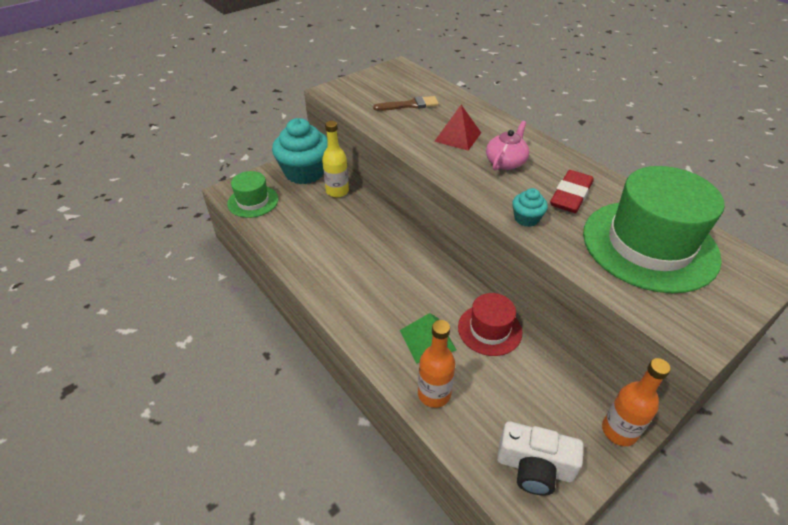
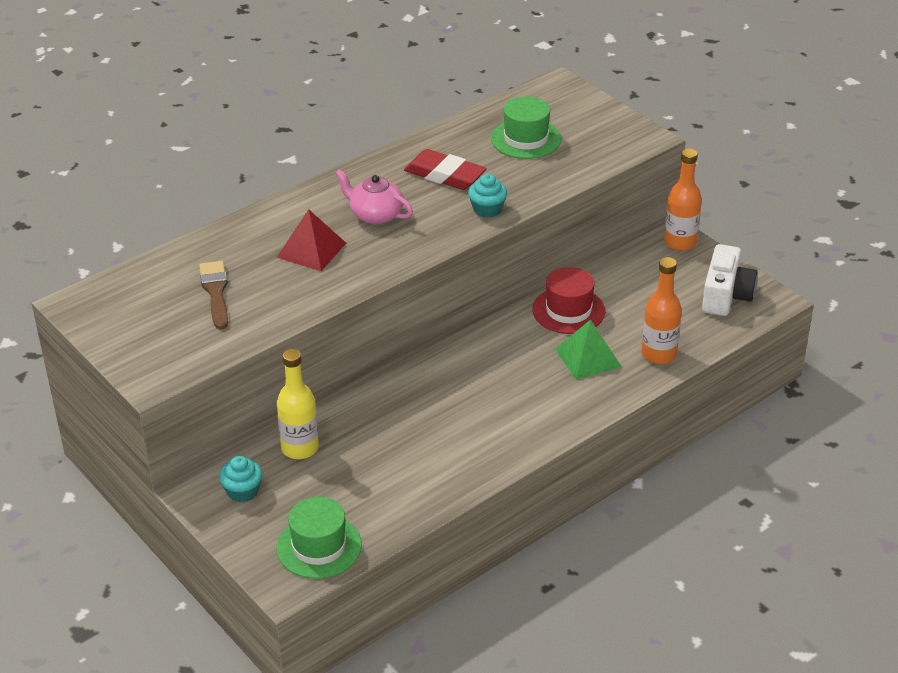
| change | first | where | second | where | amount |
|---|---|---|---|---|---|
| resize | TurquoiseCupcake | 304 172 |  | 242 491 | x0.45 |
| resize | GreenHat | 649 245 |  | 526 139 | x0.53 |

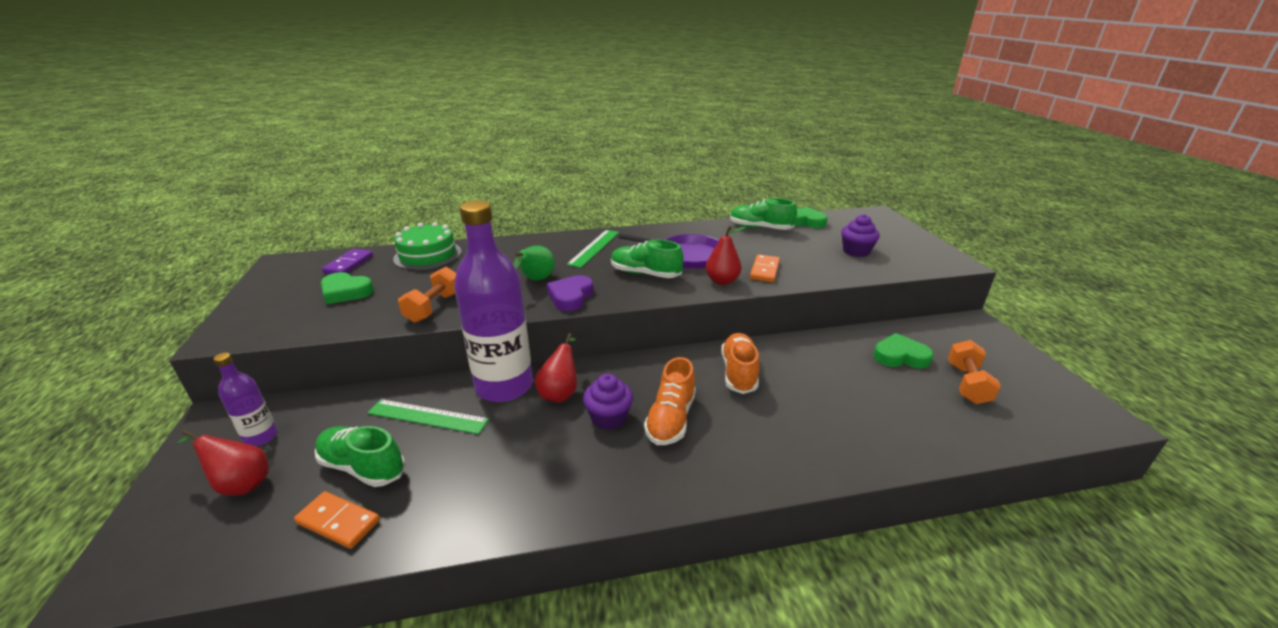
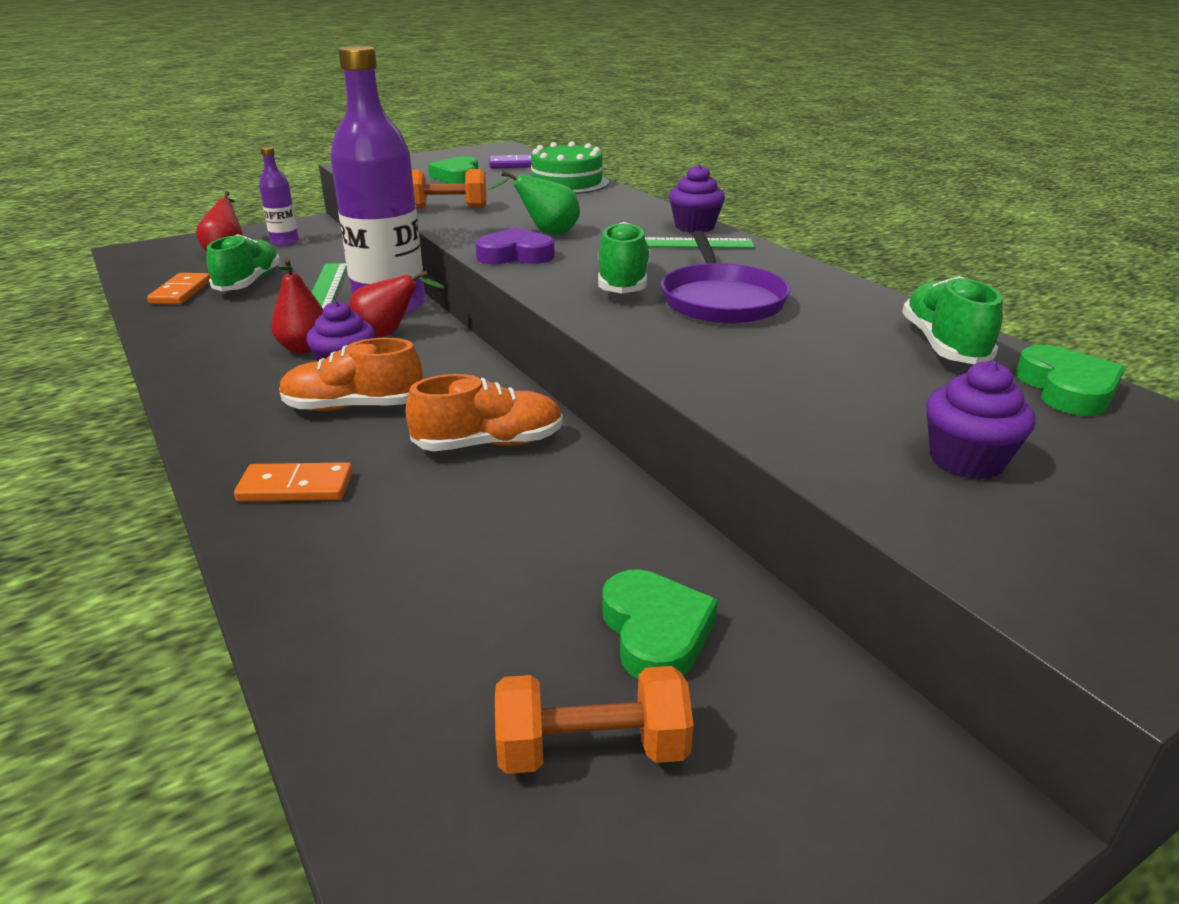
| change | first | where | second | where | amount |
|---|---|---|---|---|---|
| move | RedPear | 722 281 |  | 305 348 |  |
| move | OrangeDomino | 764 270 |  | 296 487 |  |
| insert |  |  | PurpleCupcake | 694 227 |  |

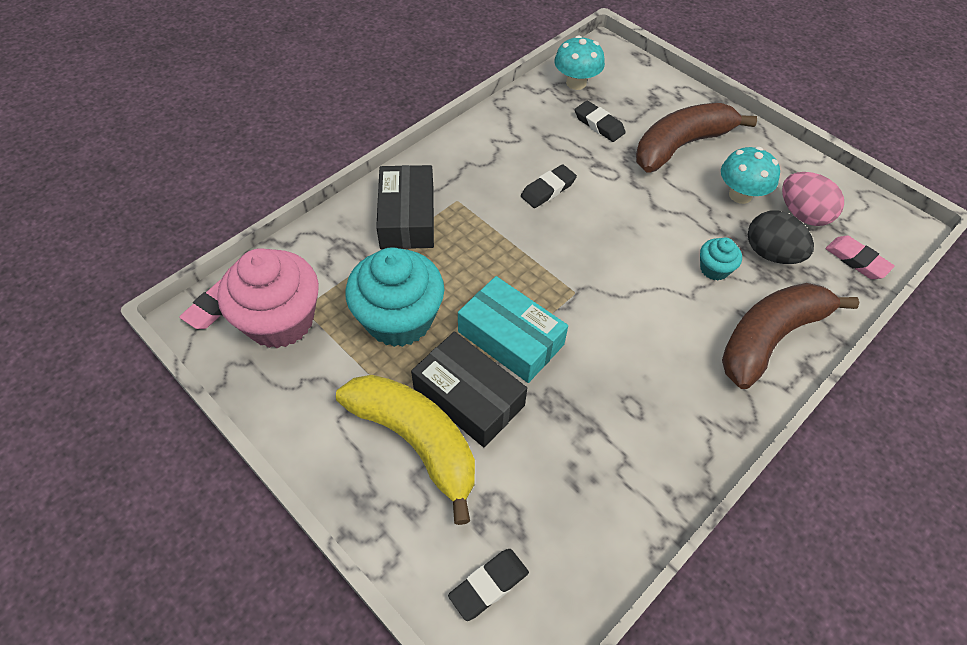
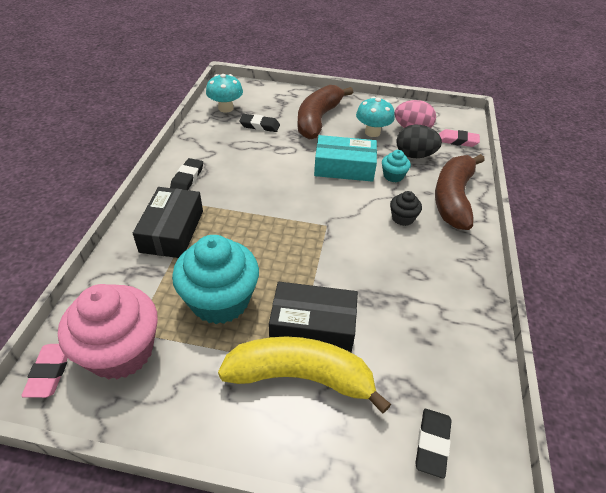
| change | first | where | second | where | amount |
|---|---|---|---|---|---|
| move | BlackEraser | 548 189 |  | 187 178 |  |
| rotate | BlackBox | 407 217 |  | 172 231 | 45 degrees clockwise |
| move | TurquoiseBox | 510 338 |  | 344 167 |  |
| insert |  |  | BlackCupcake | 402 218 |  |

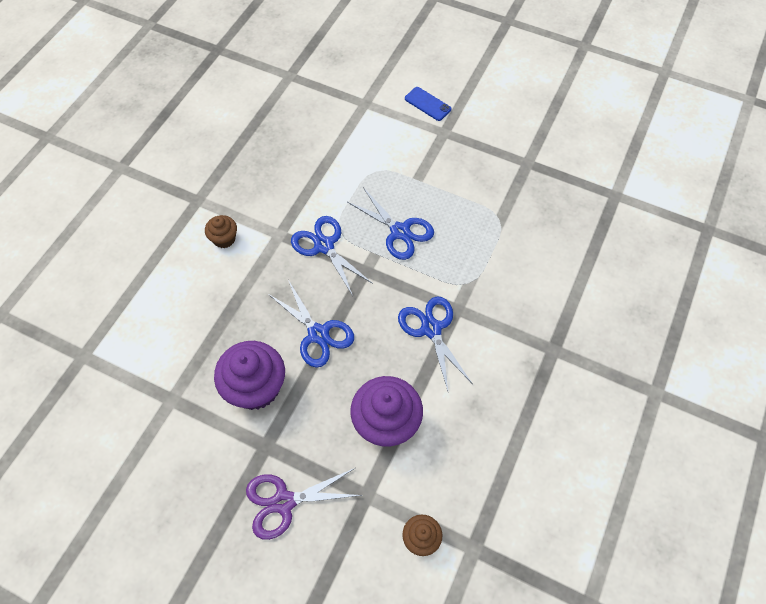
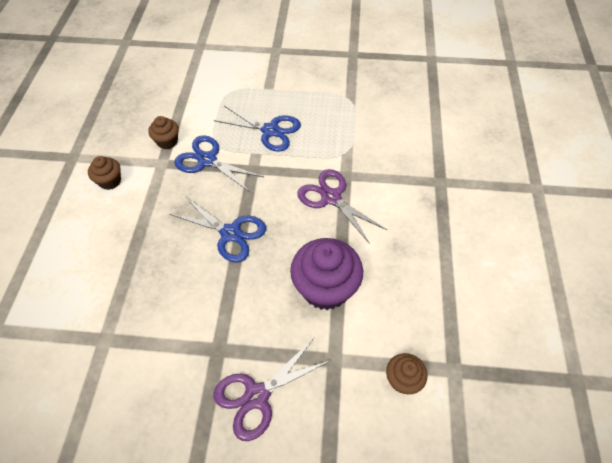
| change | first | where | second | where | amount |
|---|---|---|---|---|---|
| delete | BluePhone | 427 104 |  |  |  |
| recolor | BlueScissors | 431 329 | PurpleScissors | 331 197 |  |
| delete | PurpleCupcake | 256 387 |  |  |  |
| insert |  |  | BrownCupcake | 167 141 |  |

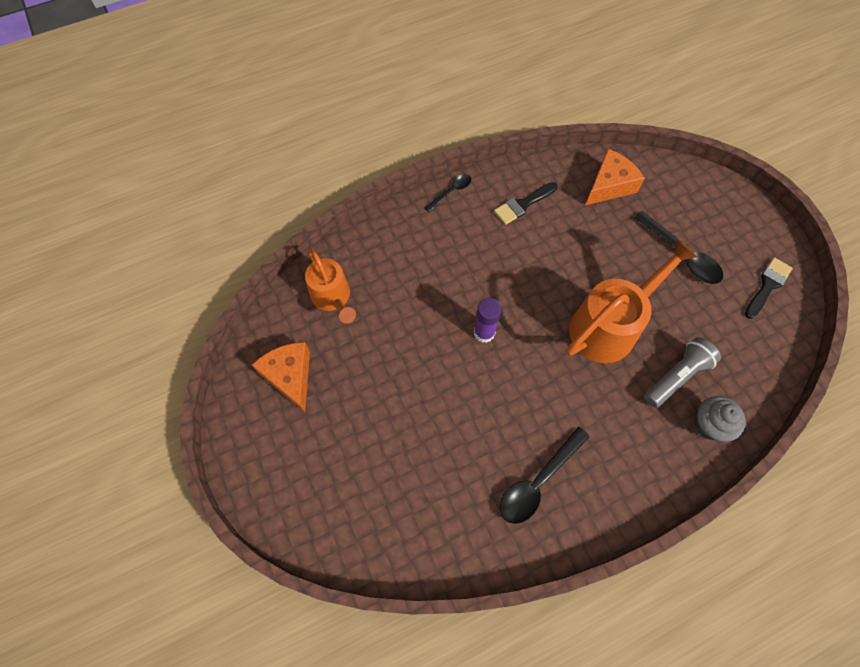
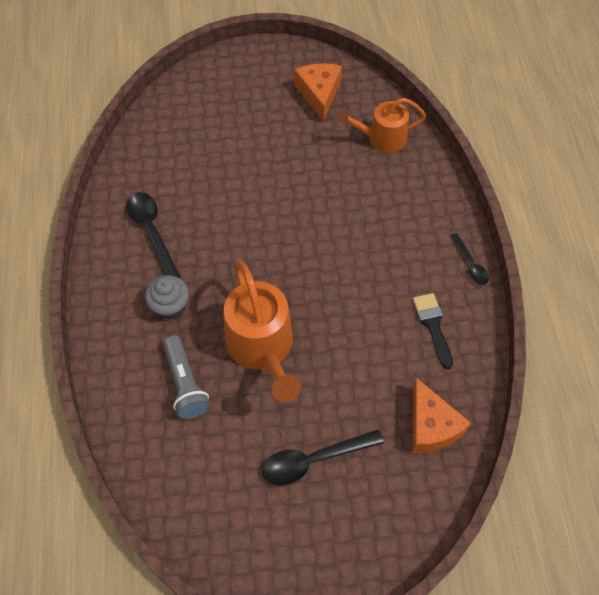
| change | first | where | second | where | amount |
|---|---|---|---|---|---|
| delete | BlackBrush | 767 285 |  |  |  |
| delete | PurpleGlueStick | 484 333 |  |  |  |
| rotate | OrangeCheese | 290 376 |  | 319 94 | 90 degrees counterclockwise |
| move | GreyCupcake | 709 425 |  | 170 306 |  |

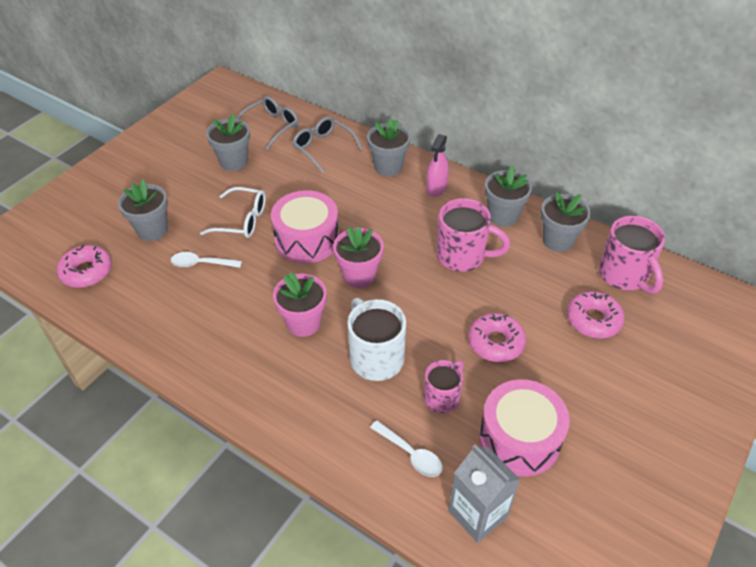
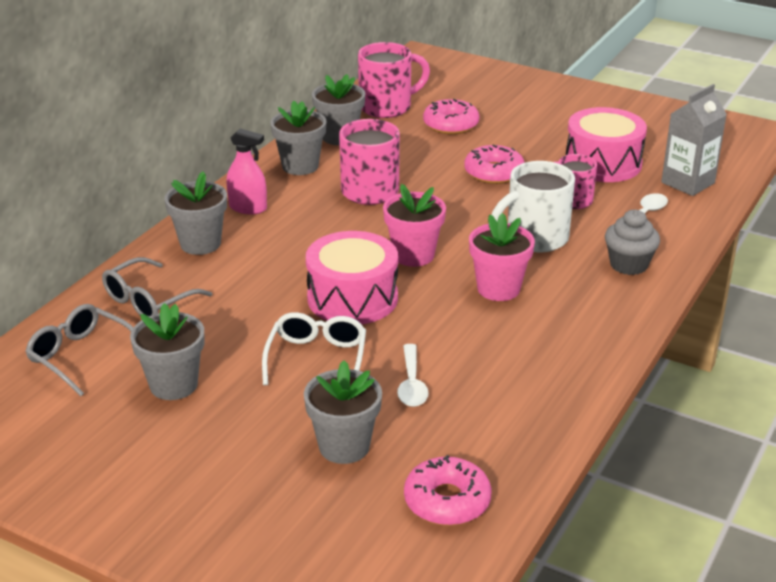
| change | first | where | second | where | amount |
|---|---|---|---|---|---|
| insert |  |  | GreyCupcake | 628 265 |  |

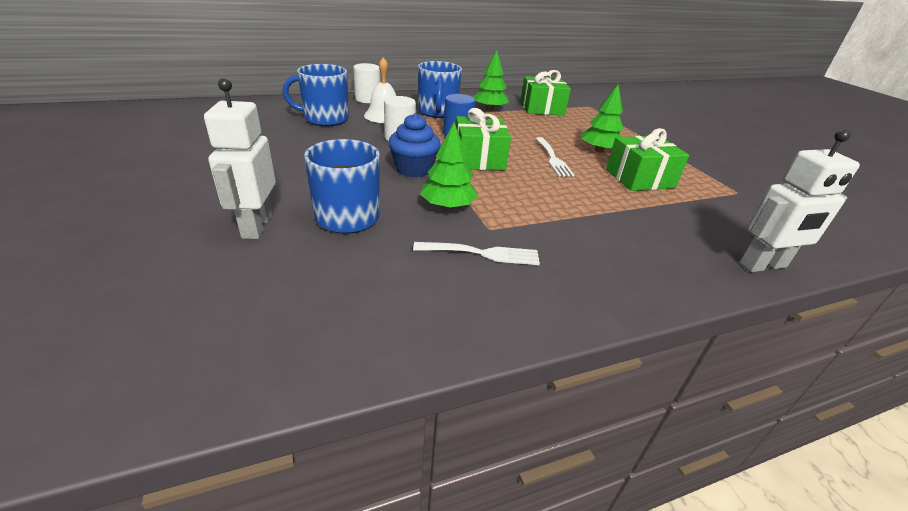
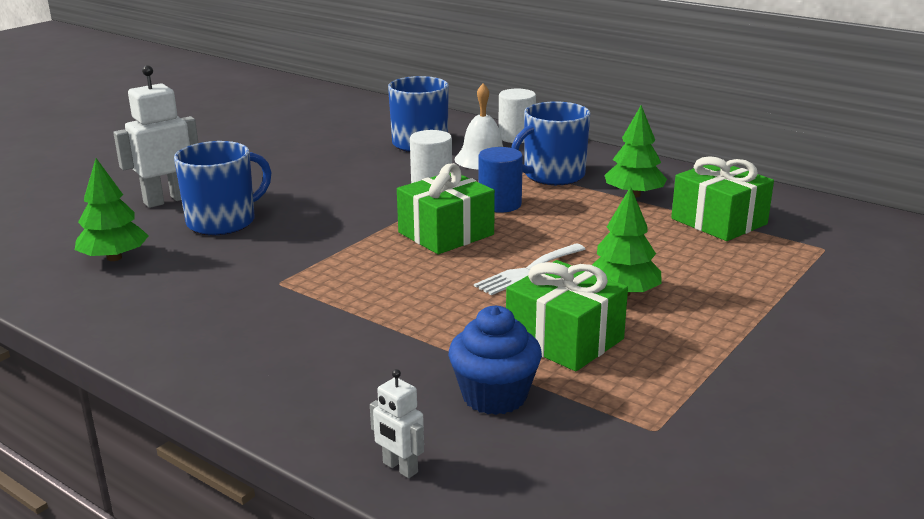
| change | first | where | second | where | amount |
|---|---|---|---|---|---|
| move | BlueCupcake | 414 169 |  | 494 396 |  |
| move | GreenTree | 448 206 |  | 114 258 |  |
| resize | WhiteRobot | 763 265 |  | 400 468 | x0.52 |
| delete | WhiteFork | 481 253 |  |  |  |

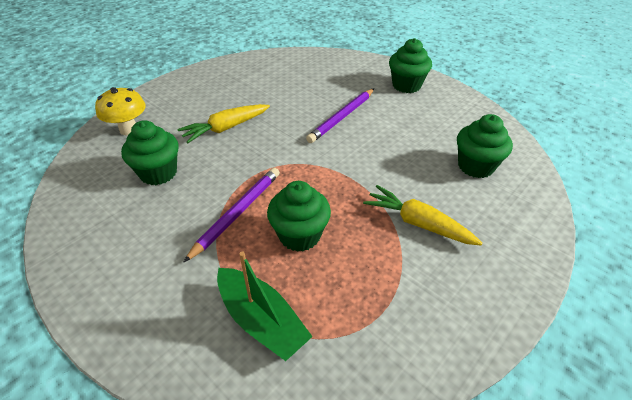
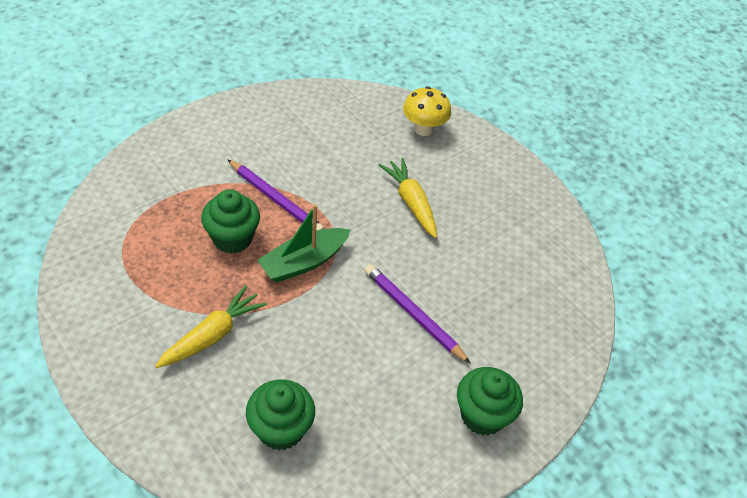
| change | first | where | second | where | amount |
|---|---|---|---|---|---|
| delete | GreenCupcake | 158 173 |  |  |  |
| move | GreenBoat | 261 320 |  | 303 262 |  |

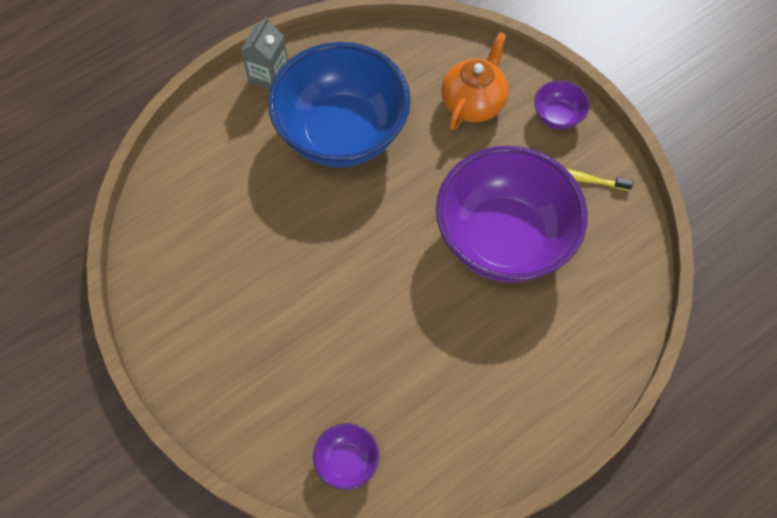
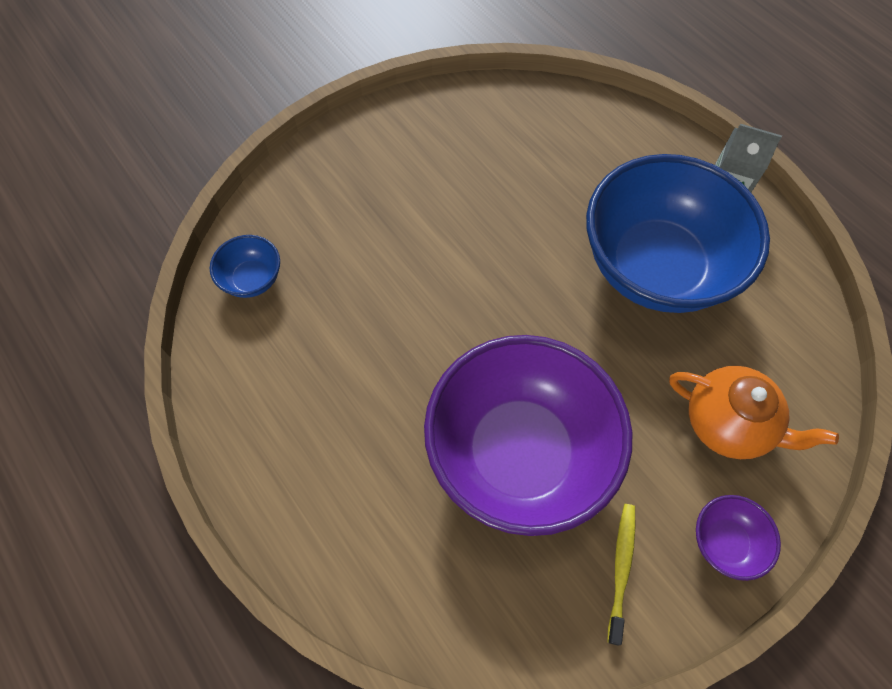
| change | first | where | second | where | amount |
|---|---|---|---|---|---|
| recolor | PurpleBowl | 347 461 | BlueBowl | 252 279 |  |

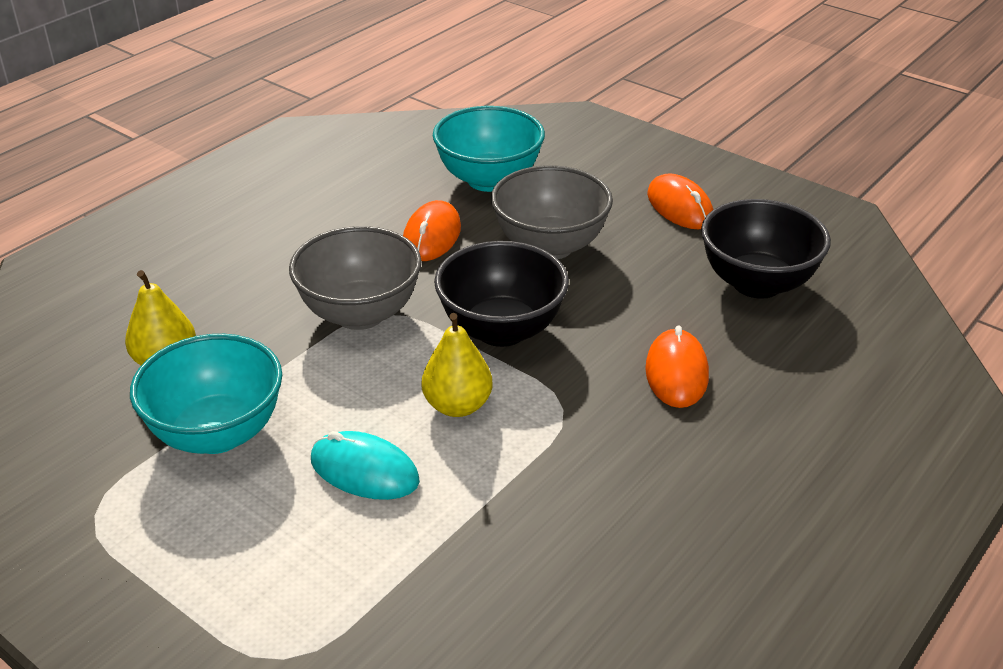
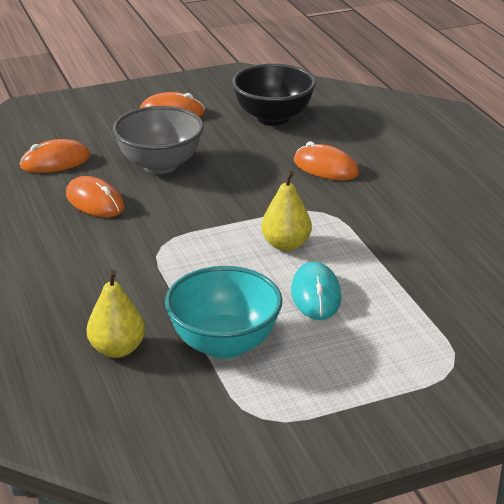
| change | first | where | second | where | amount |
|---|---|---|---|---|---|
| replace | TurquoiseBowl | 489 180 | OrangeMouse | 55 161 |  |
| delete | GreyBowl | 360 314 |  |  |  |
| delete | BlackBowl | 501 330 |  |  |  |
| rotate | TurquoiseMouse | 364 471 |  | 316 295 | 60 degrees counterclockwise |

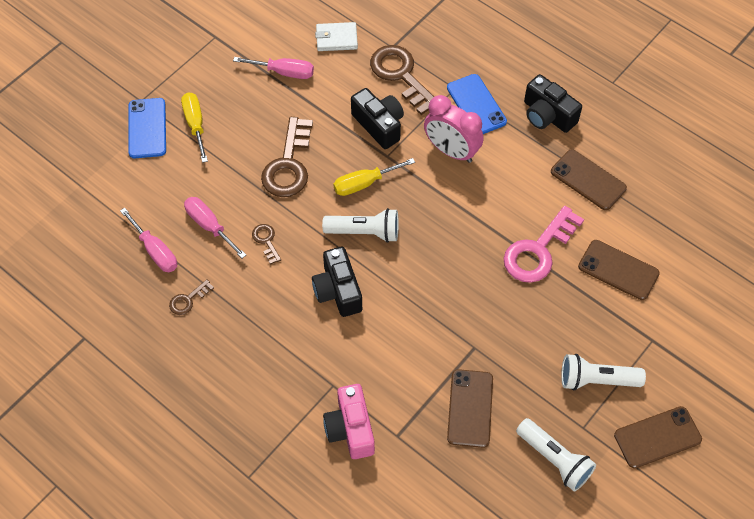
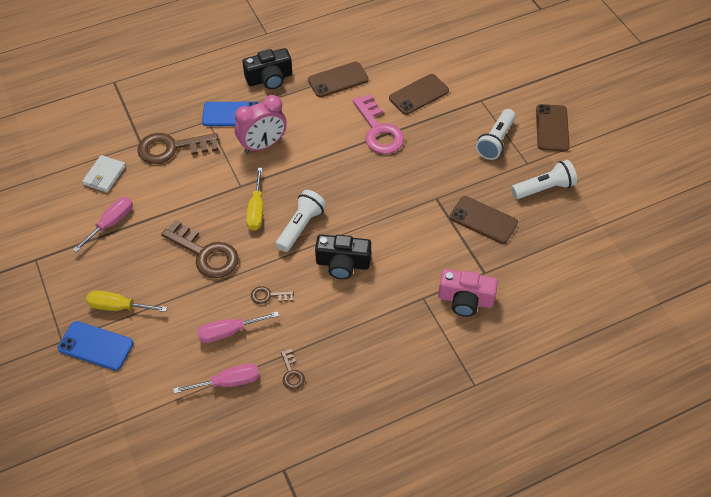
| change | first | where | second | where | amount |
|---|---|---|---|---|---|
| delete | BlackCamera | 379 125 |  |  |  |

